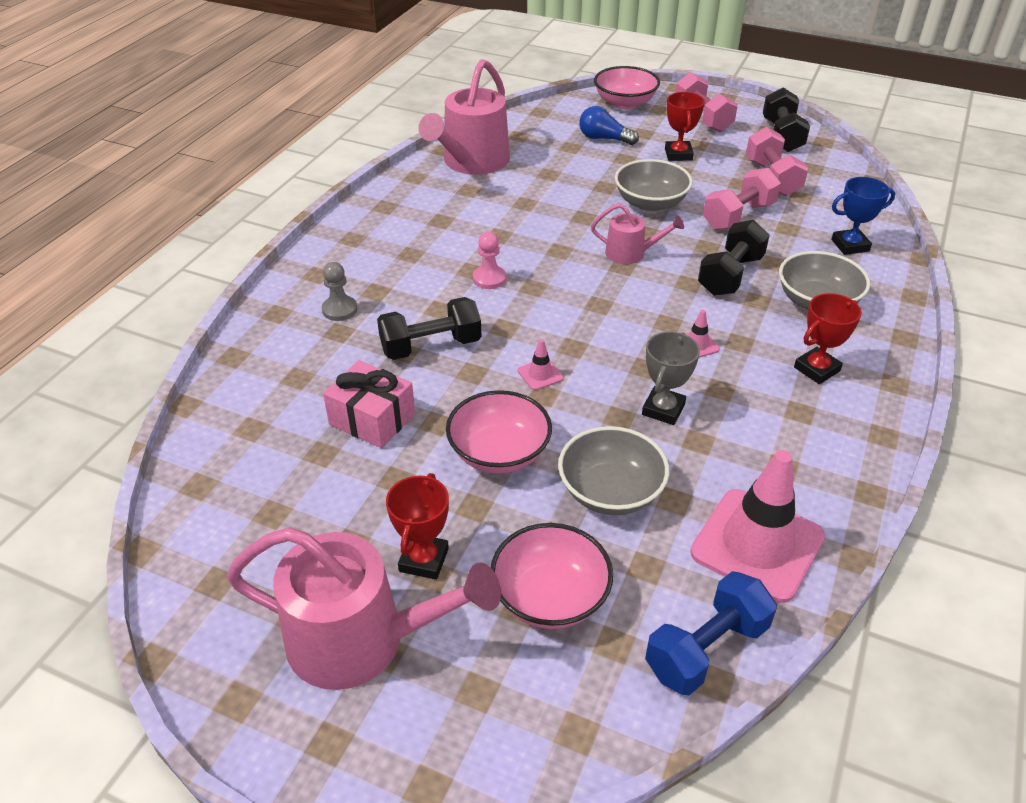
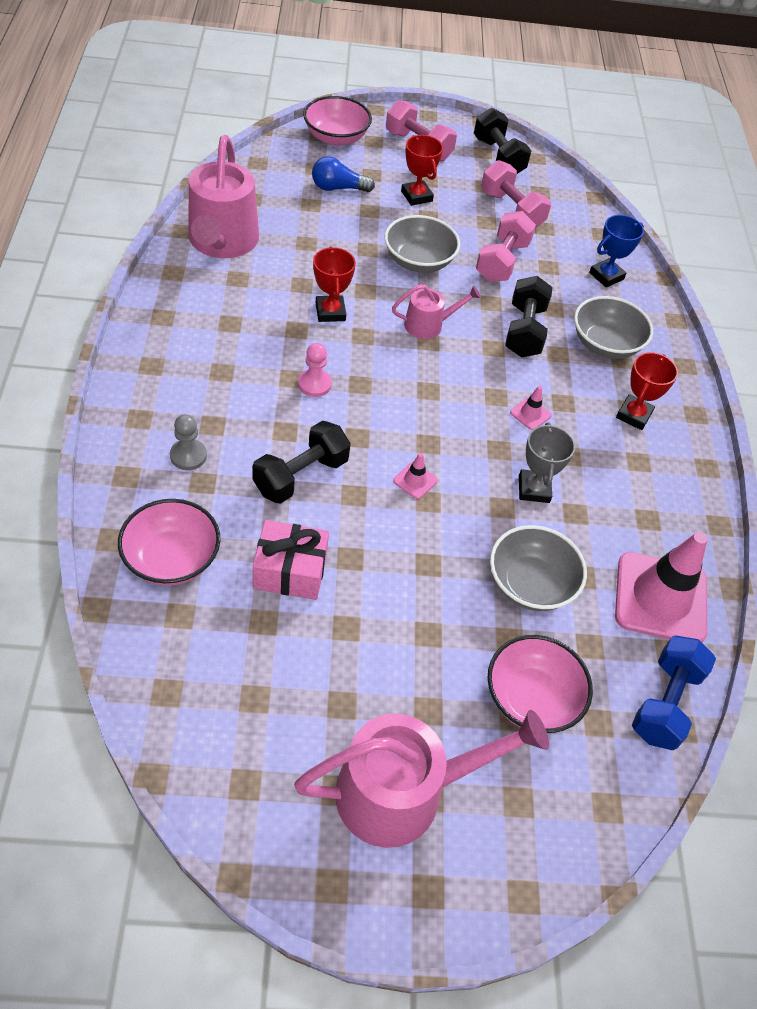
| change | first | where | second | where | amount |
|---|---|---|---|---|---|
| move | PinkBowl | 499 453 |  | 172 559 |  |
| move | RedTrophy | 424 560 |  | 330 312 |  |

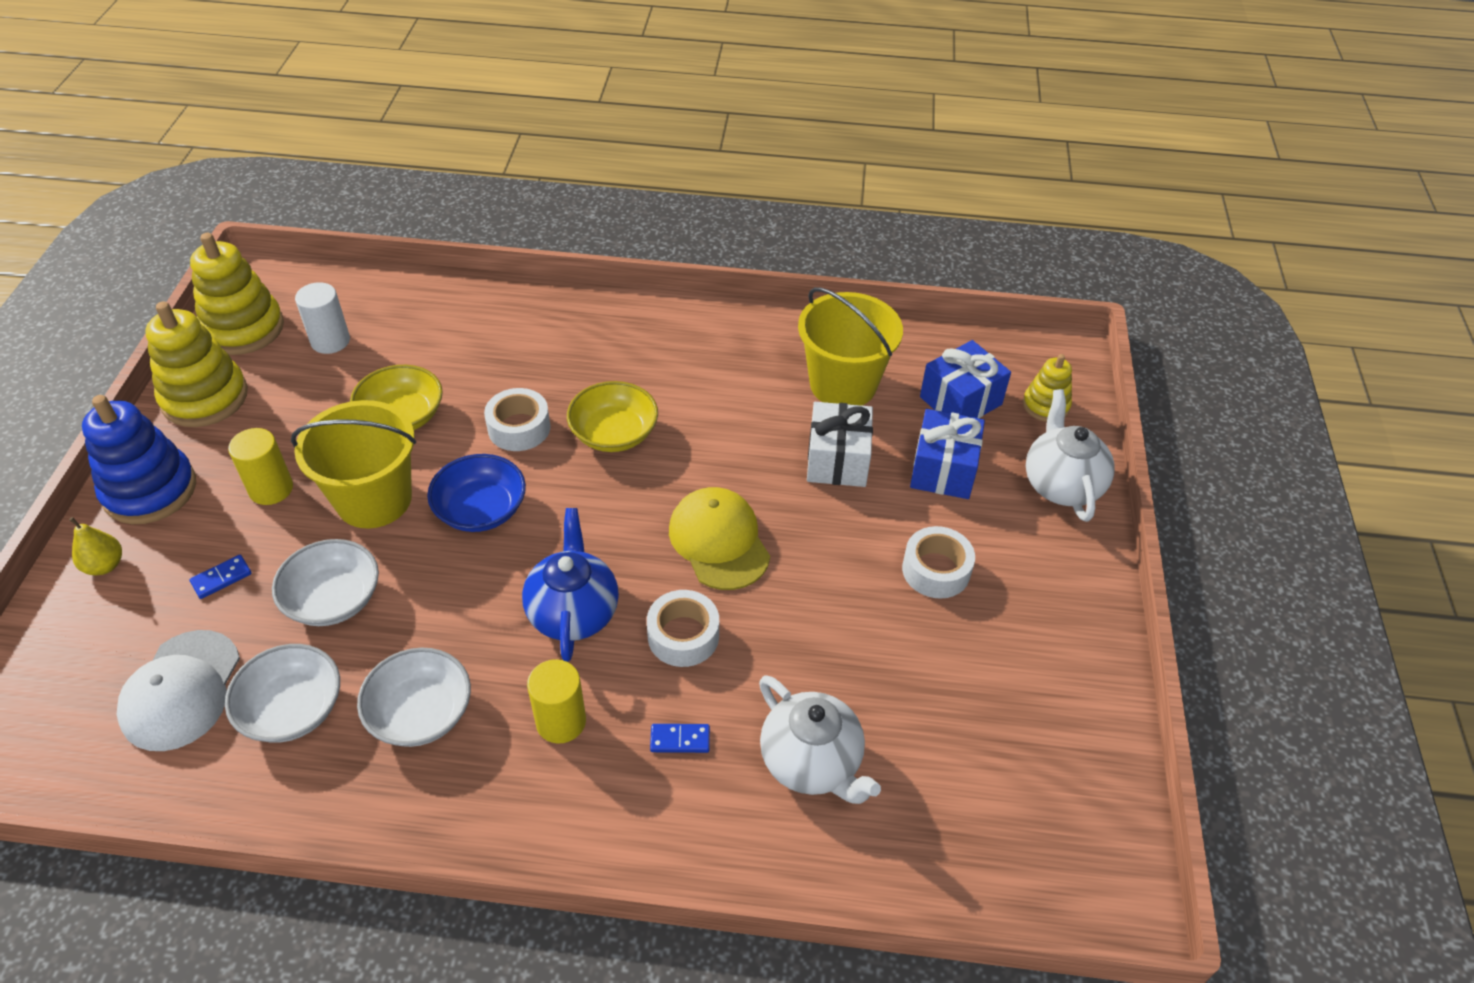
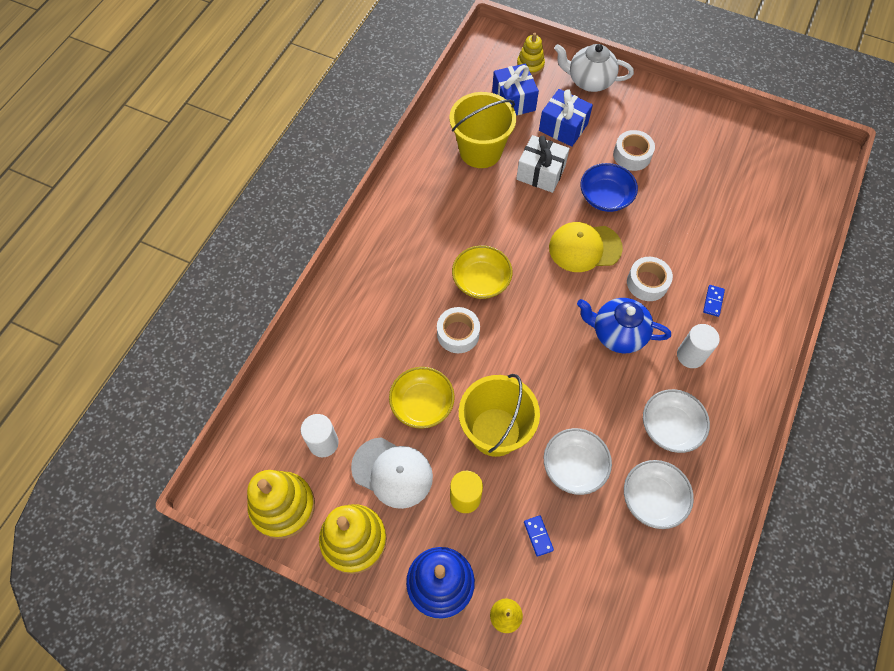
| change | first | where | second | where | amount |
|---|---|---|---|---|---|
| move | BlueBowl | 481 510 |  | 605 197 |  |
| move | WhiteCap | 181 690 |  | 392 472 |  |
| recolor | YellowCylinder | 561 721 | WhiteCylinder | 690 355 |  |
| delete | WhiteTeapot | 811 762 |  |  |  |

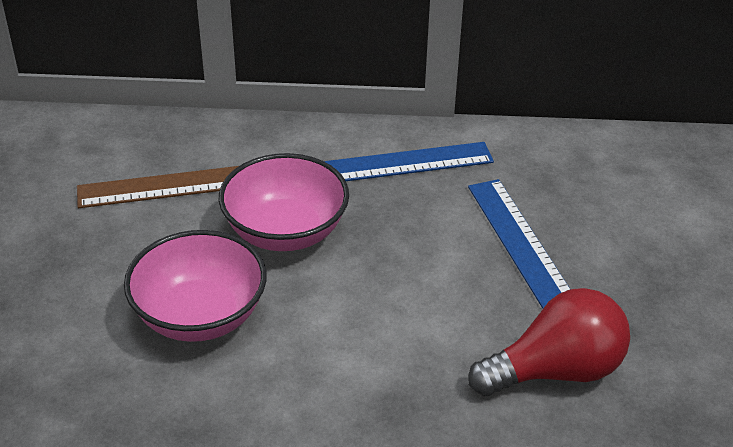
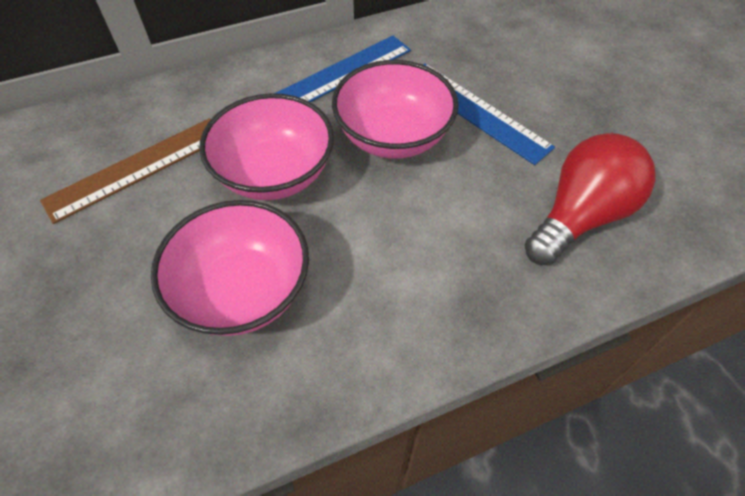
| change | first | where | second | where | amount |
|---|---|---|---|---|---|
| insert |  |  | PinkBowl | 393 136 |  |

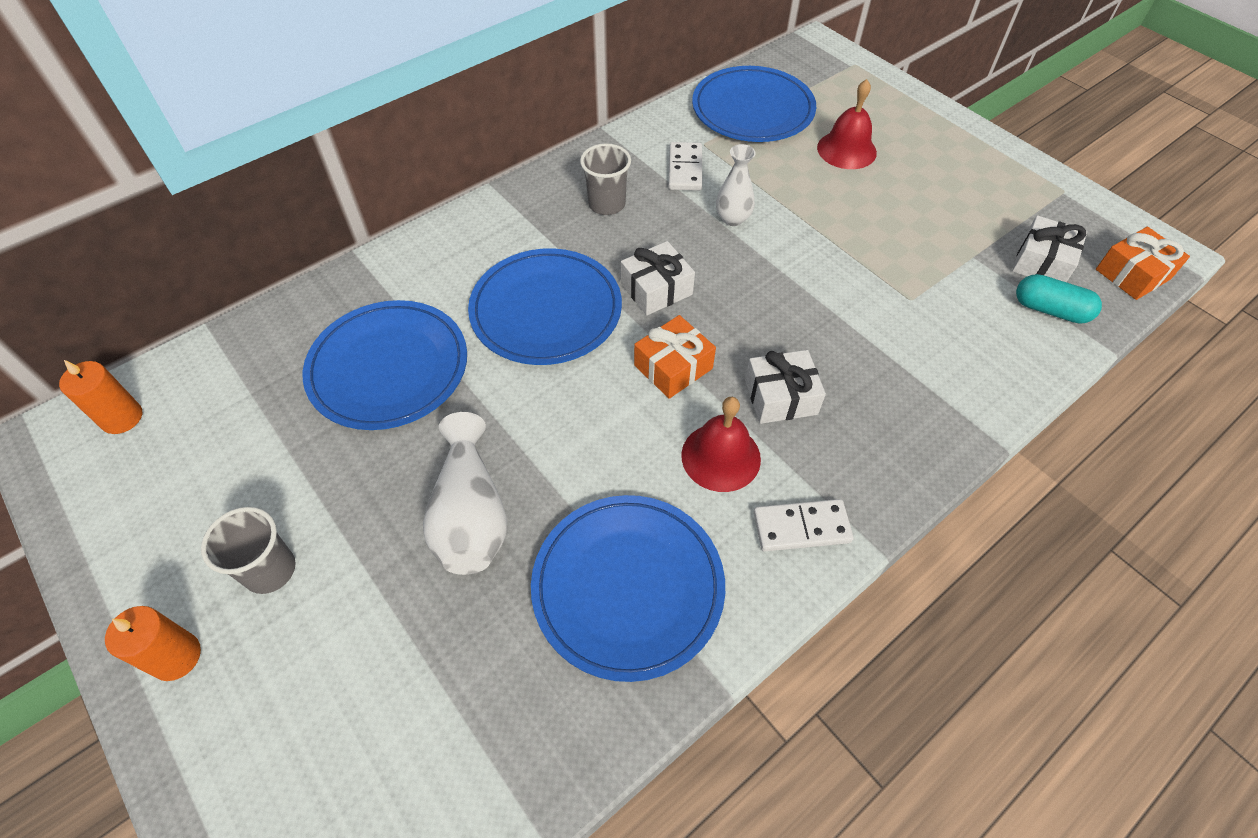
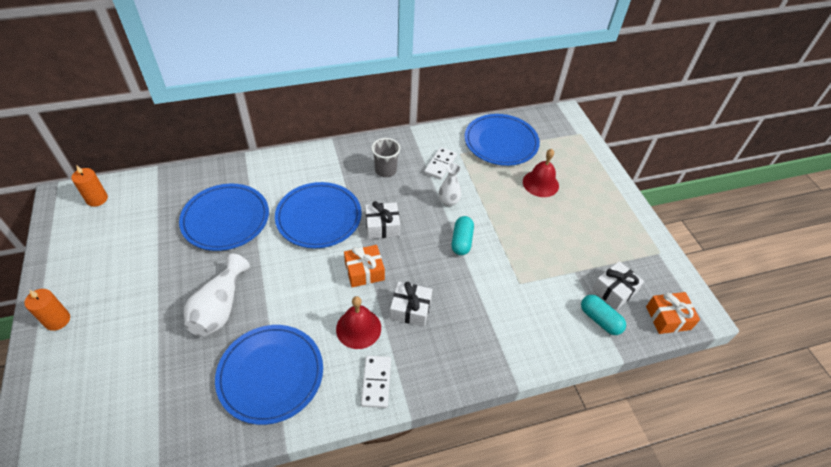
| change | first | where | second | where | amount |
|---|---|---|---|---|---|
| rotate | WhiteDomino | 801 527 |  | 376 382 | 75 degrees clockwise |
| delete | GreyCup | 270 570 |  |  |  |
| insert |  |  | TurquoiseCapsule | 461 241 |  |

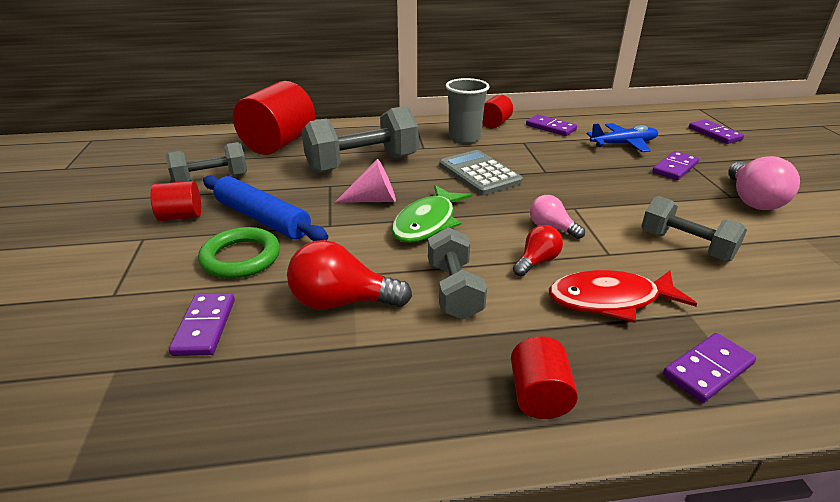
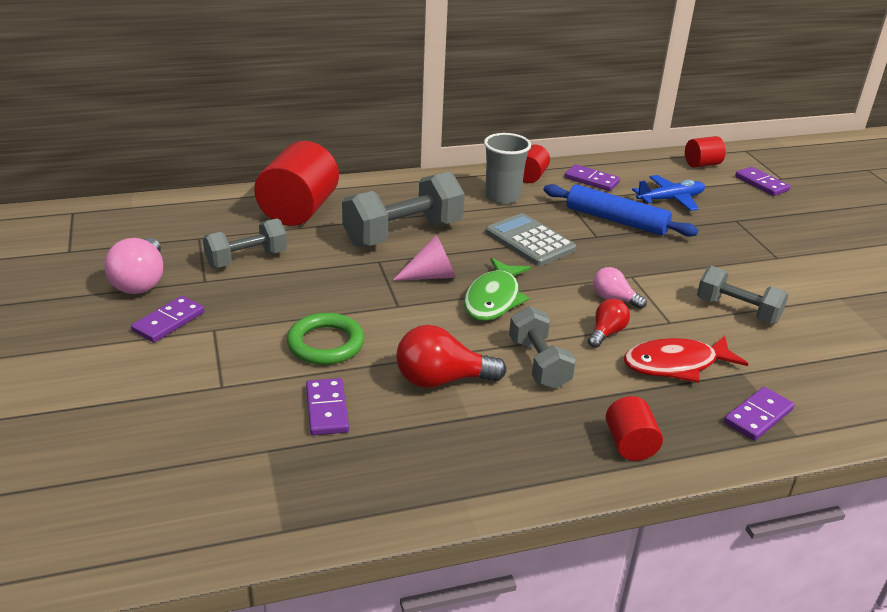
| change | first | where | second | where | amount |
|---|---|---|---|---|---|
| move | PurpleDomino | 674 168 |  | 168 322 |  |
| move | PinkLightBulb | 752 200 |  | 141 282 |  |
| move | BlueRollingPin | 262 218 |  | 616 220 |  |
| move | RedCylinder | 181 216 |  | 702 164 |  |

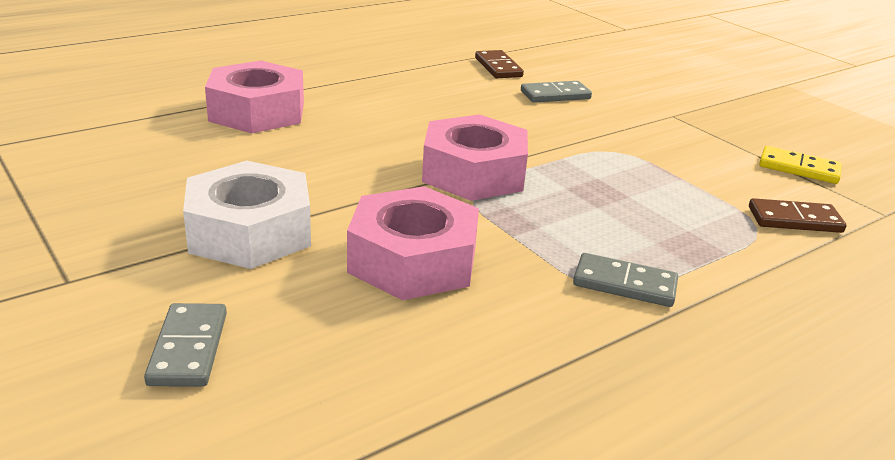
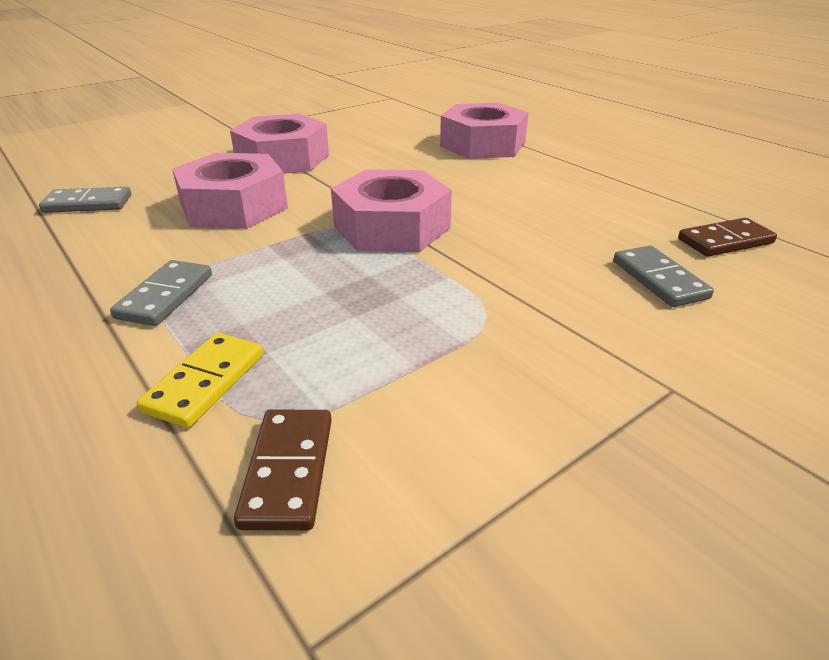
| change | first | where | second | where | amount |
|---|---|---|---|---|---|
| move | YellowDomino | 799 168 |  | 205 382 |  |
| recolor | WhiteNut | 250 232 | PinkNut | 283 159 |  |
| move | GreyDomino | 189 348 |  | 88 204 |  |

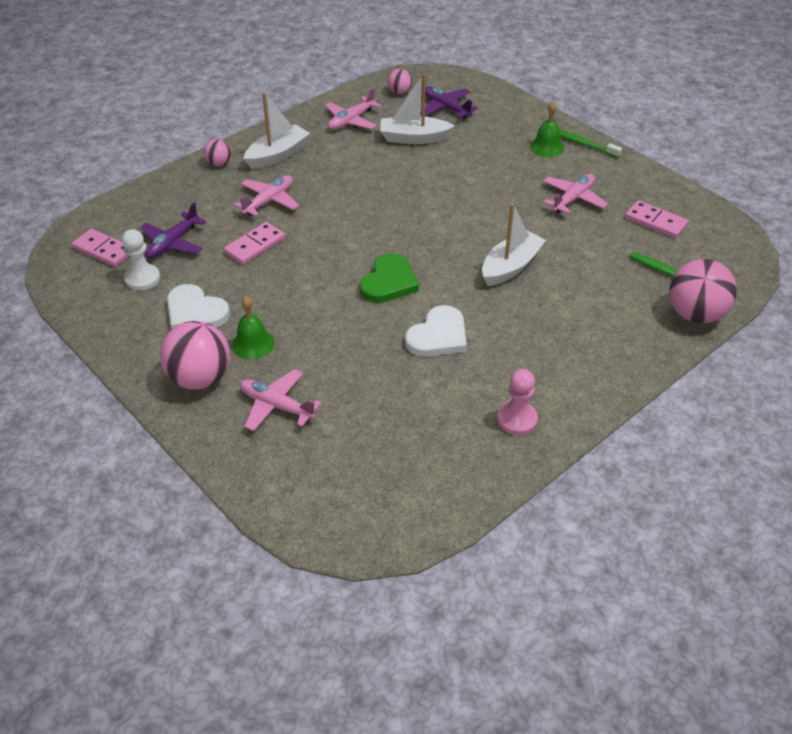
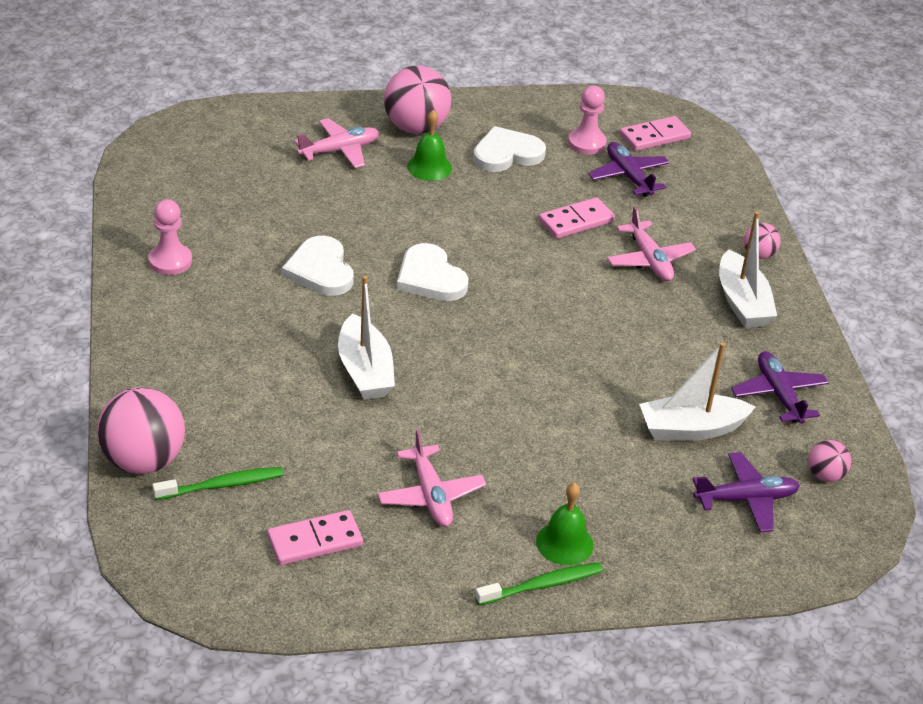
| change | first | where | second | where | amount |
|---|---|---|---|---|---|
| rotate | WhiteBoat | 414 138 |  | 691 429 | 135 degrees counterclockwise |
| recolor | PinkPlane | 351 121 | PurplePlane | 778 394 |  |
| rotate | PinkDomino | 255 245 |  | 576 221 | 75 degrees clockwise |
| recolor | WhitePawn | 142 278 | PinkPawn | 586 143 |  |
| recolor | GreenHeart | 389 282 | WhiteHeart | 430 277 |  |

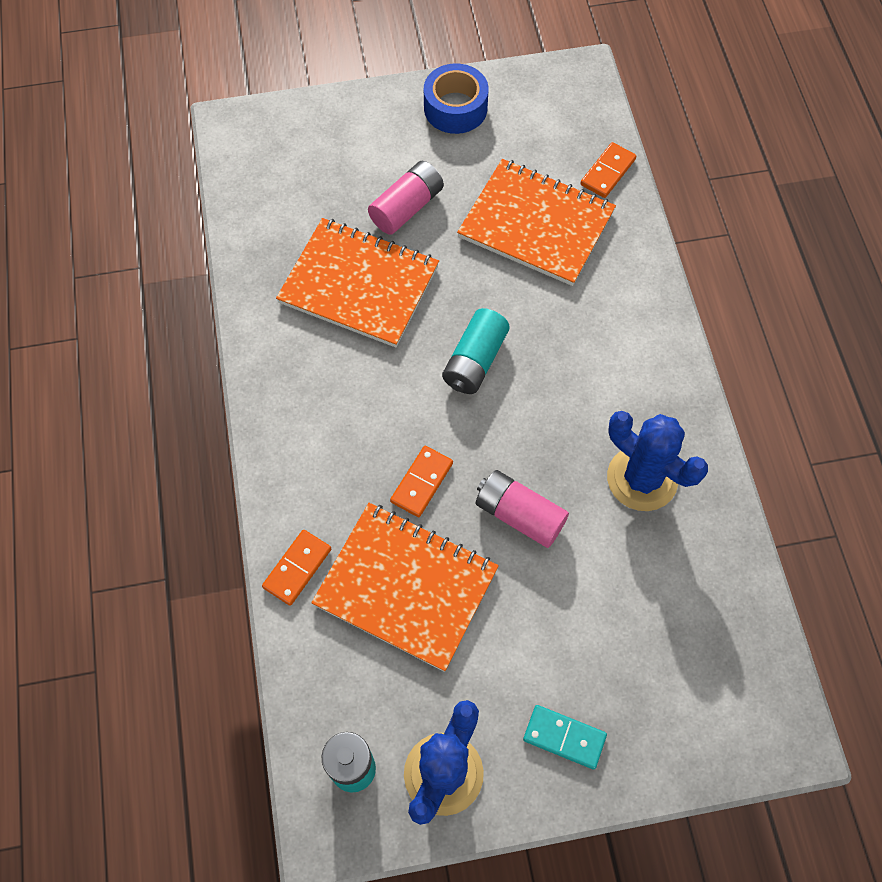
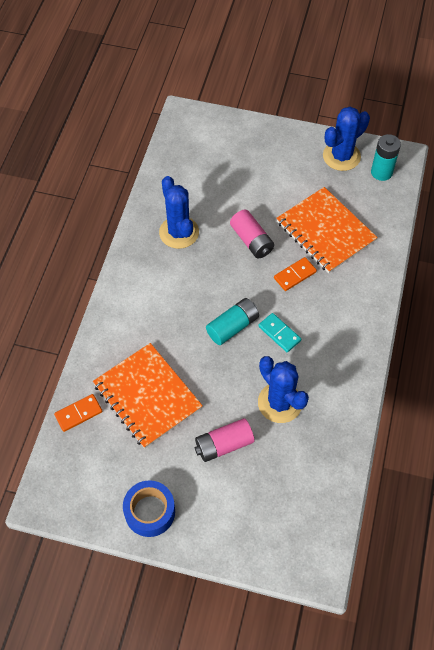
| change | first | where | second | where | amount |
|---|---|---|---|---|---|
| replace | OrangeNotebook | 359 285 | BlueCactus | 280 403 |  |
| delete | OrangeDomino | 297 568 |  |  |  |
| move | TurquoiseDomino | 564 737 |  | 279 333 |  |

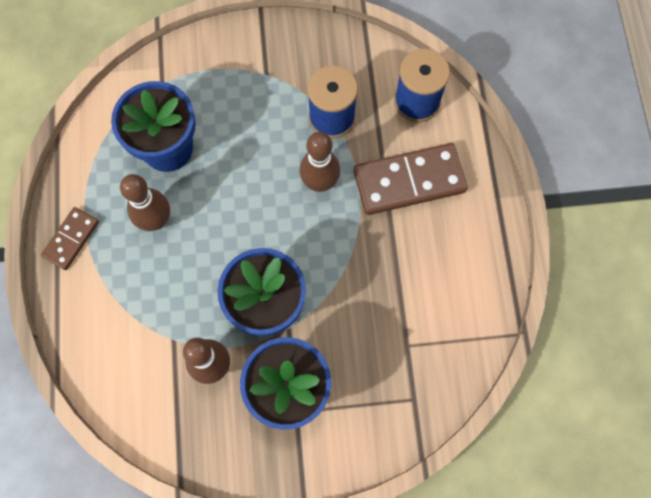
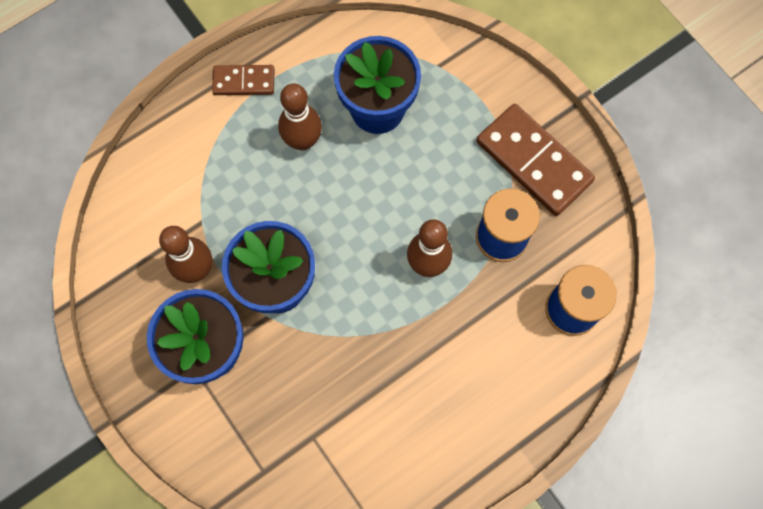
| change | first | where | second | where | amount |
|---|---|---|---|---|---|
| move | BrownDomino | 409 181 |  | 534 161 |  |

